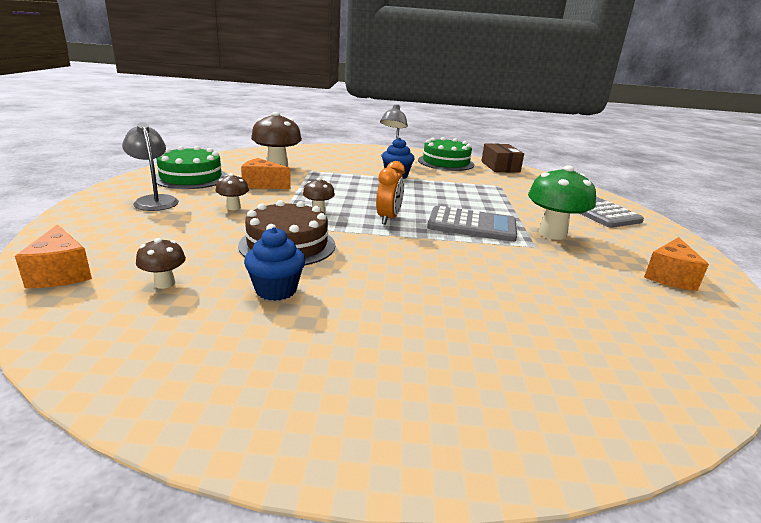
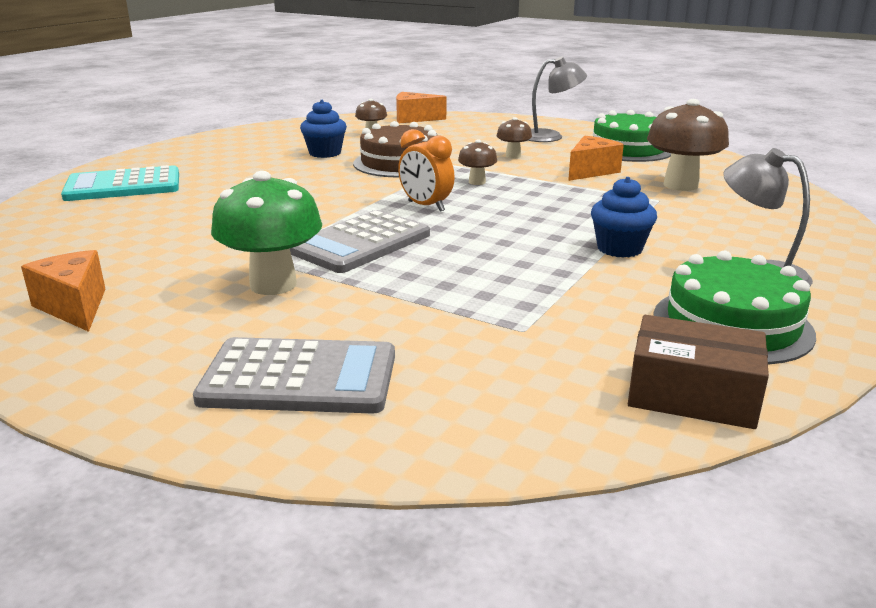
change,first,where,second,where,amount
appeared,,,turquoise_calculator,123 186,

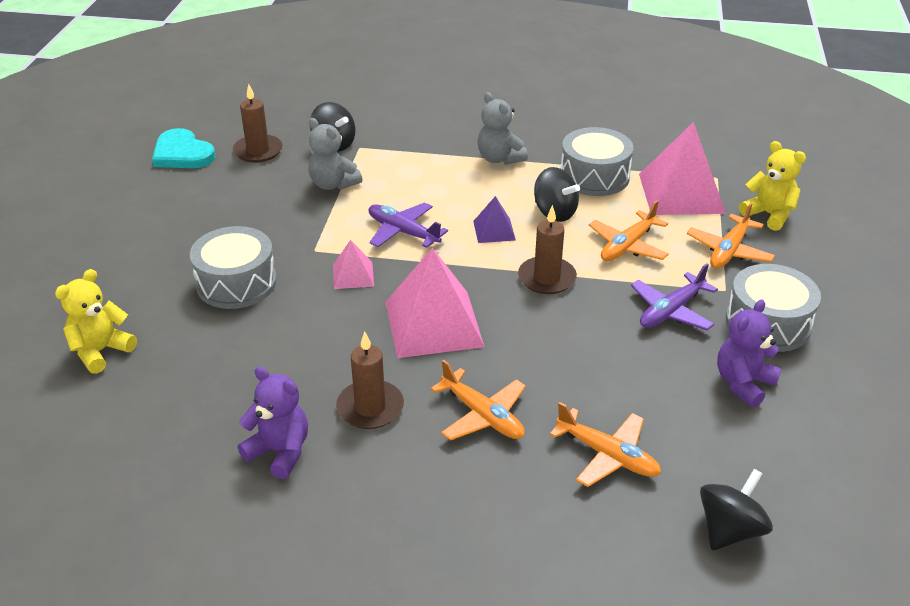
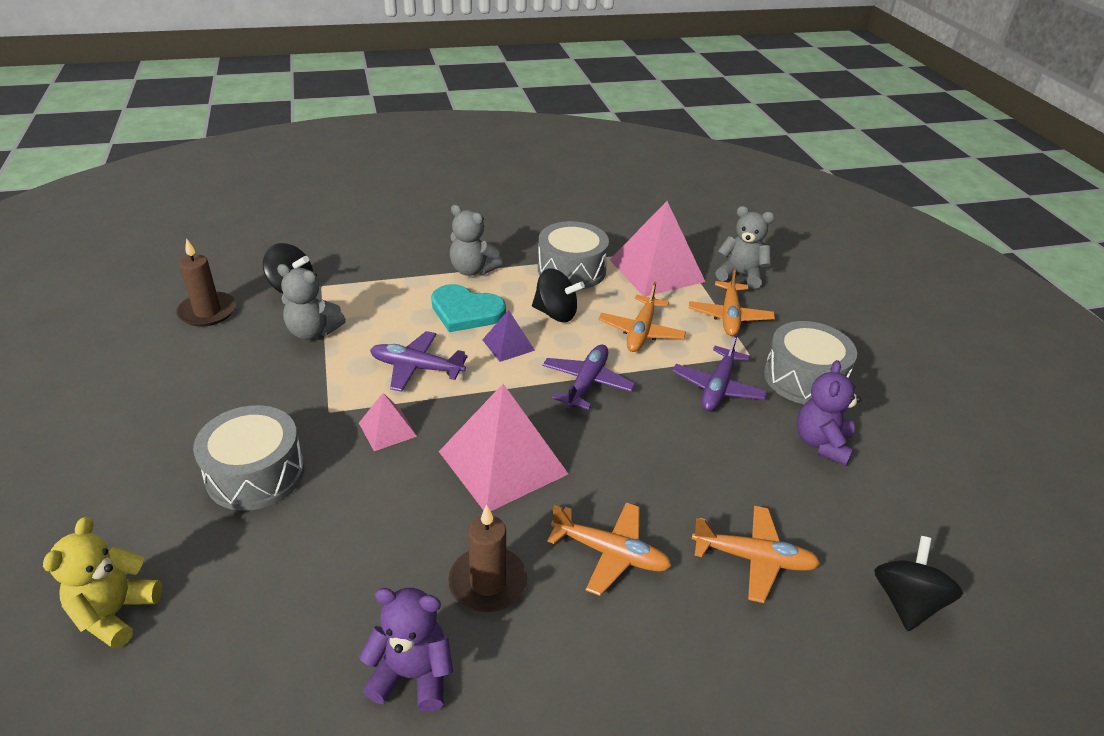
change,first,where,second,where,amount
relocated,turquoise_heart,182 153,,466 311,
exchanged,brown_candle,547 278,purple_plane,587 383,
colour,yellow_teddy_bear,769 215,grey_teddy_bear,740 275,

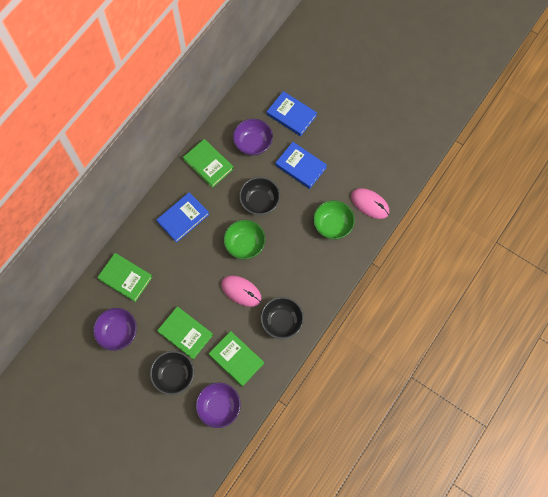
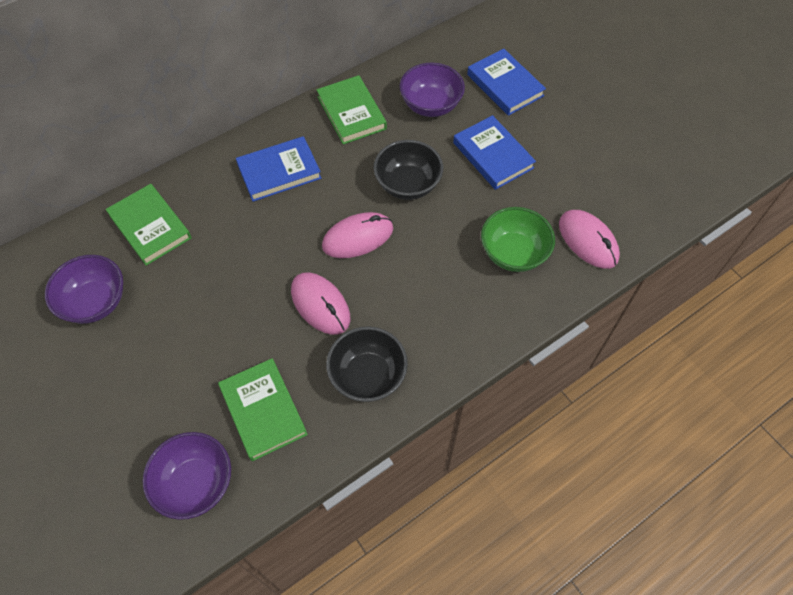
change,first,where,second,where,amount
missing,black_bowl,174 375,,,
missing,green_book,185 333,,,
exchanged,green_bowl,245 244,pink_mouse,358 237,

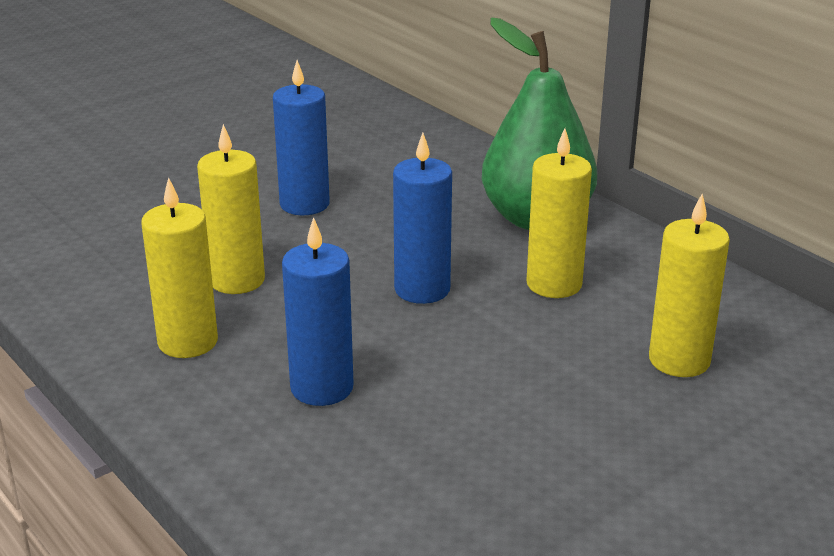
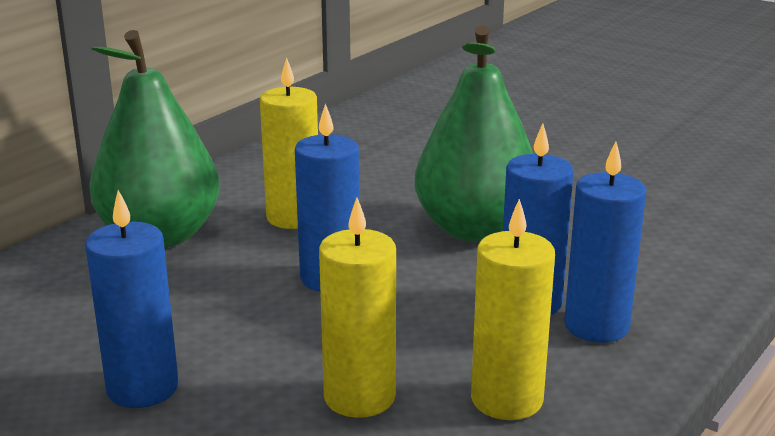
change,first,where,second,where,amount
missing,yellow_candle,679 360,,,
appeared,,,green_pear,475 229,
appeared,,,blue_candle,596 326,

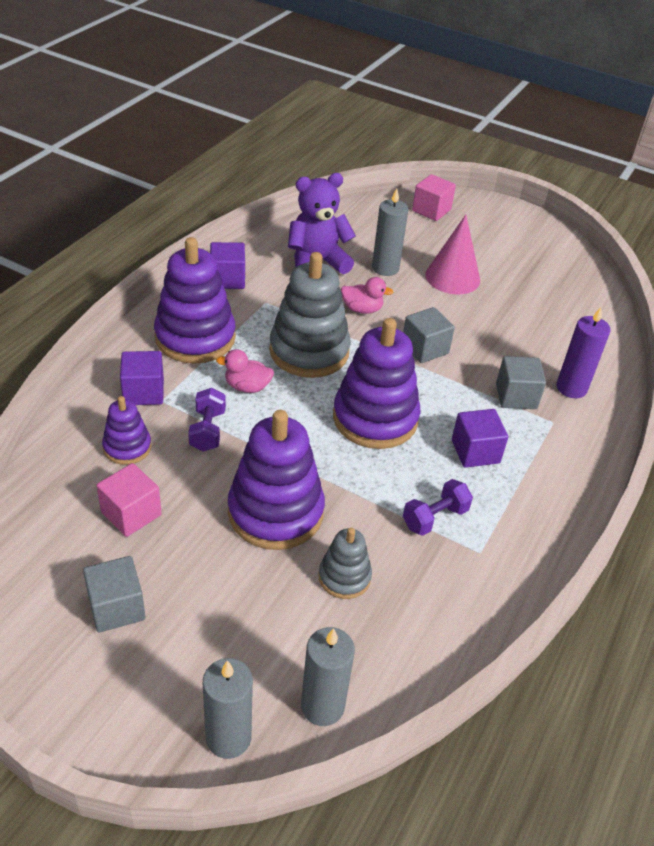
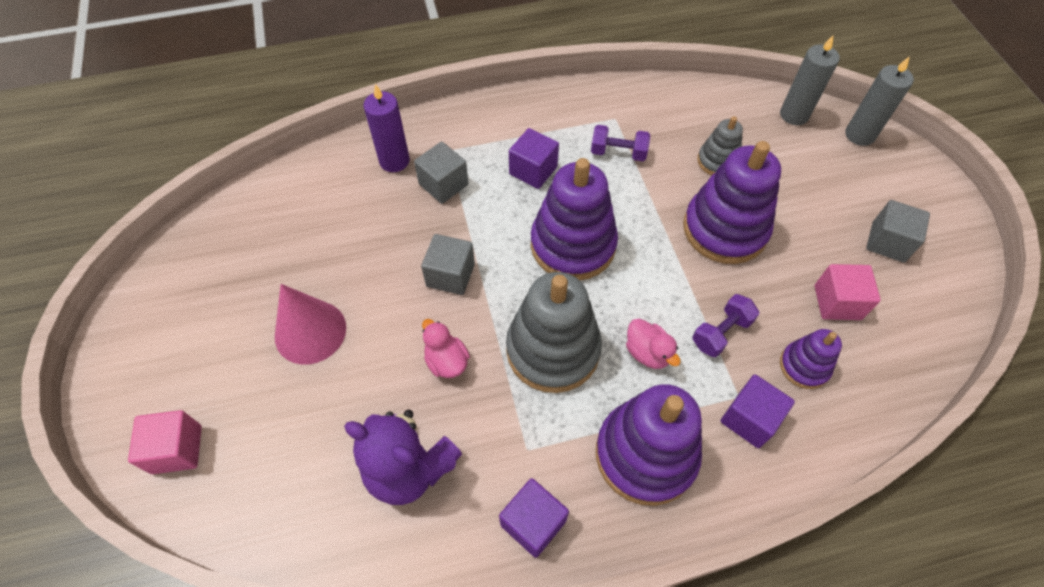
change,first,where,second,where,amount
missing,grey_candle,385 268,,,

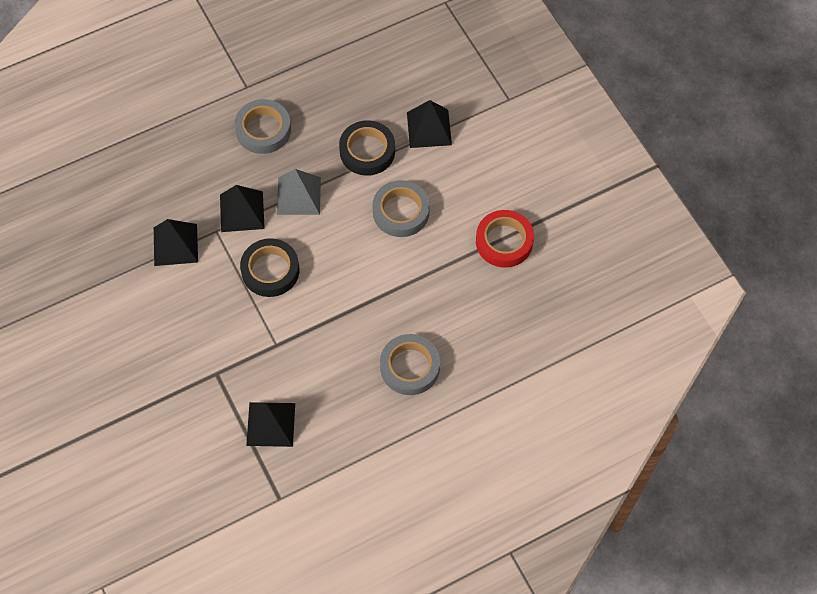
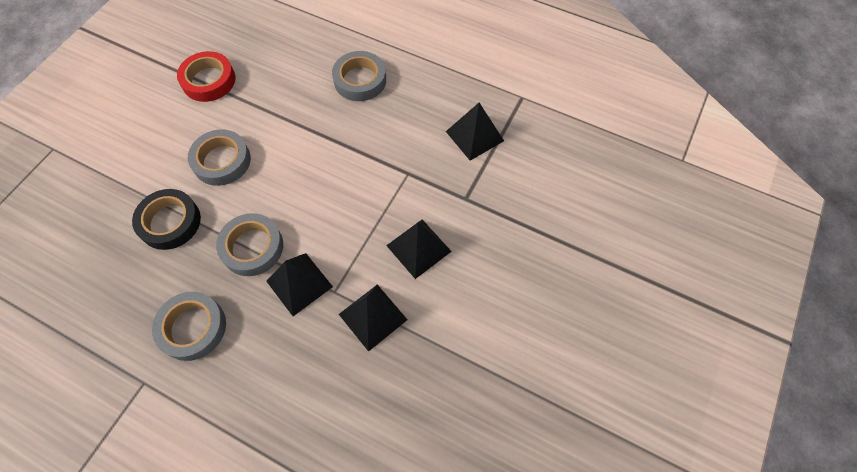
change,first,where,second,where,amount
missing,black_tape,270 270,,,
relocated,black_pyramid,429 128,,418 248,
exchanged,grey_pyramid,299 195,grey_tape,252 247,

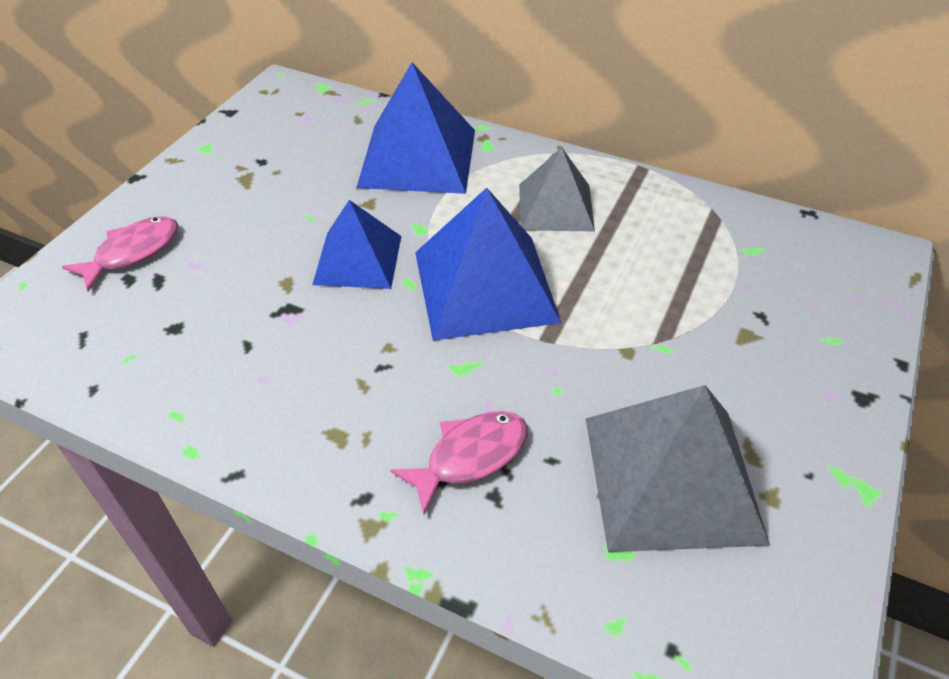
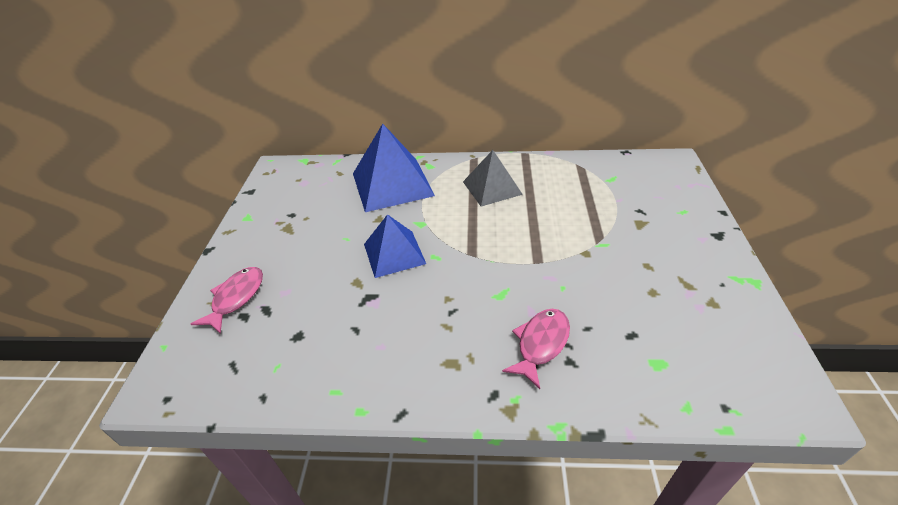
change,first,where,second,where,amount
missing,blue_pyramid,485 286,,,
missing,grey_pyramid,672 477,,,

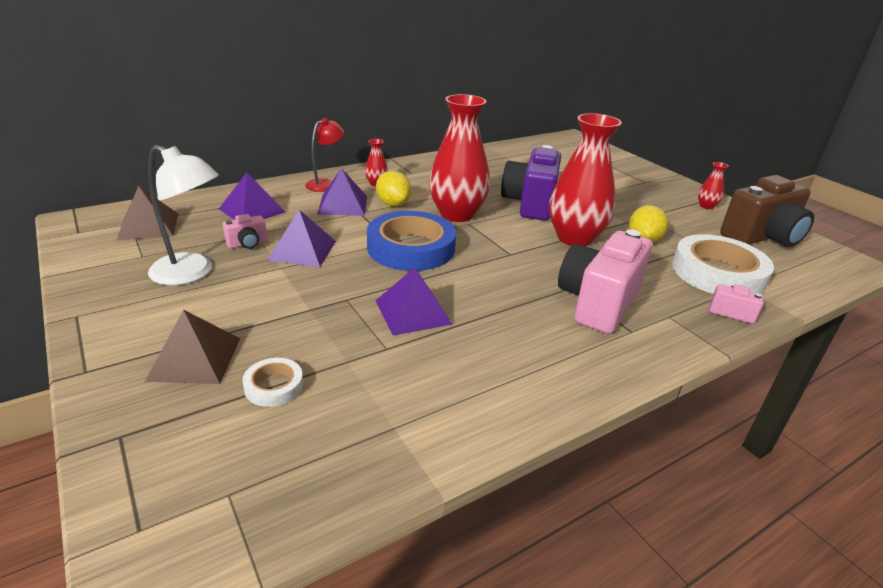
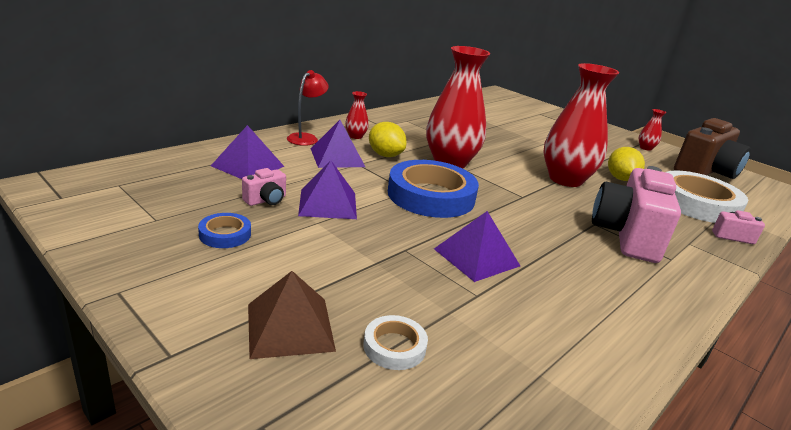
change,first,where,second,where,amount
missing,brown_pyramid,148 226,,,
missing,purple_camera,530 204,,,
exchanged,white_lamp,191 273,blue_tape,225 234,

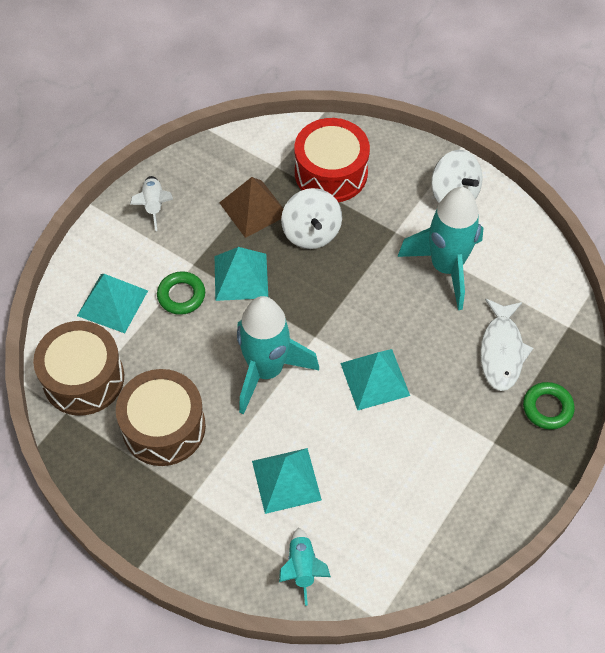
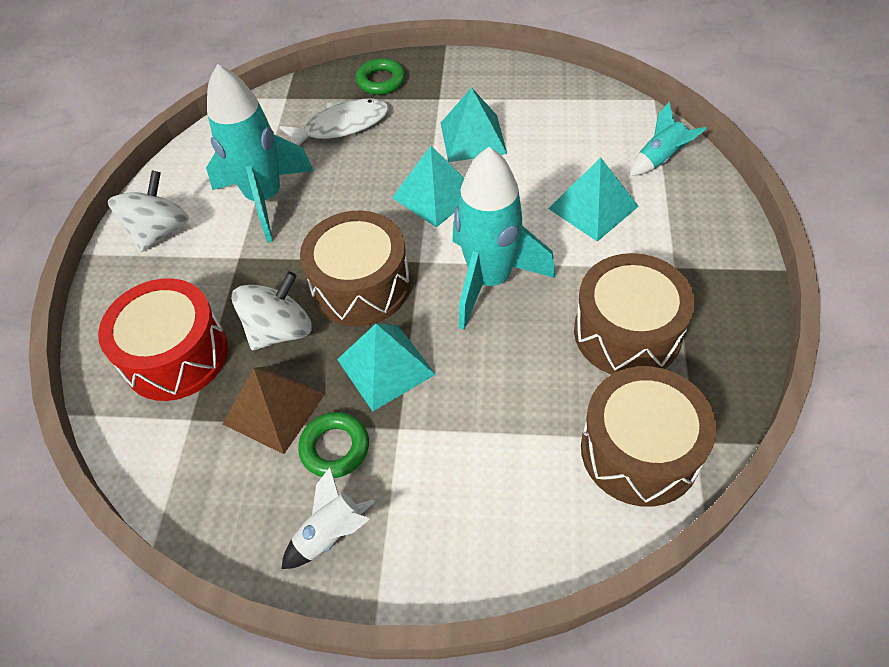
change,first,where,second,where,amount
appeared,,,brown_drum,361 285,
relocated,turquoise_pyramid,112 303,,473 138,
relocated,green_ring,181 295,,335 448,

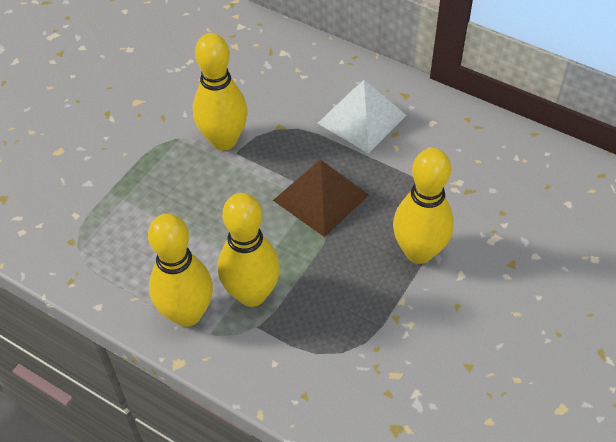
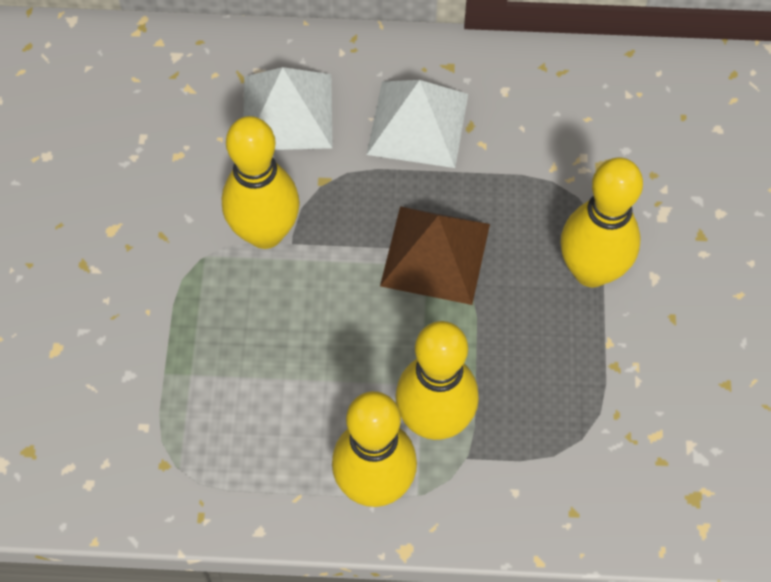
change,first,where,second,where,amount
appeared,,,white_pyramid,287 112,

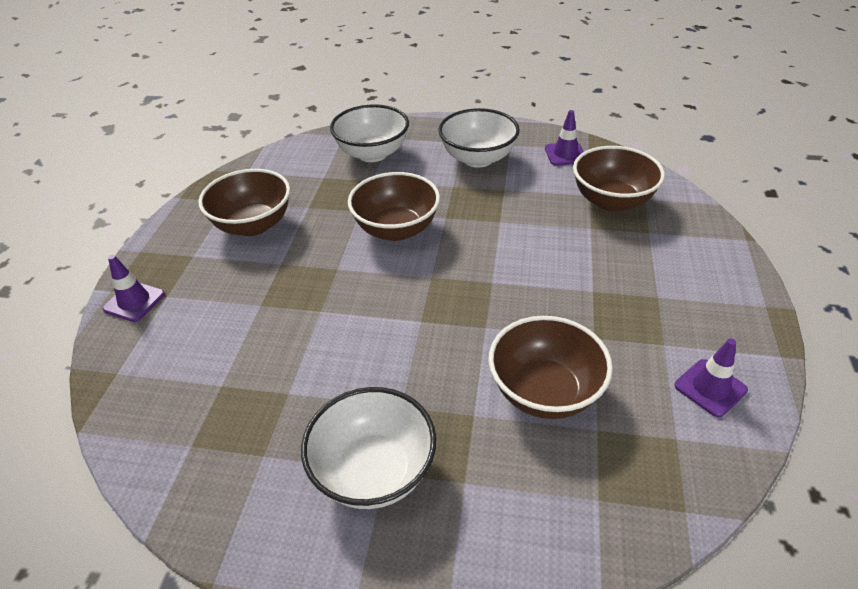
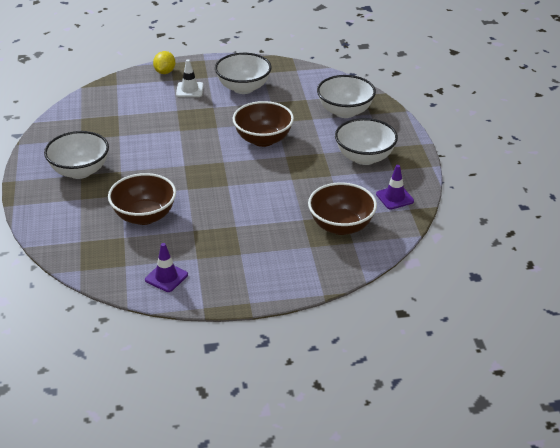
change,first,where,second,where,amount
appeared,,,white_traffic_cone,189 90,
exchanged,purple_traffic_cone,134 301,yellow_lemon,165 72,
colour,brown_bowl,253 225,white_bowl,243 88,

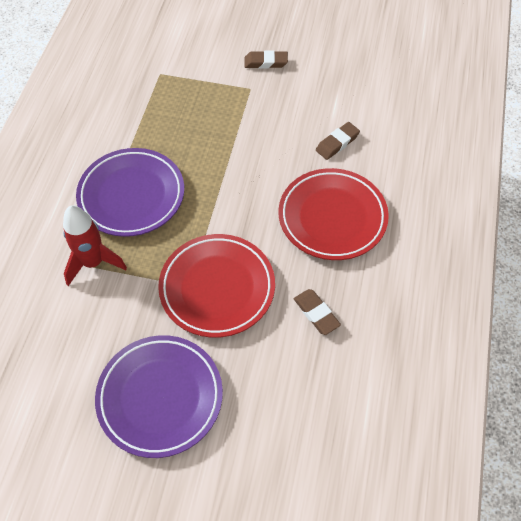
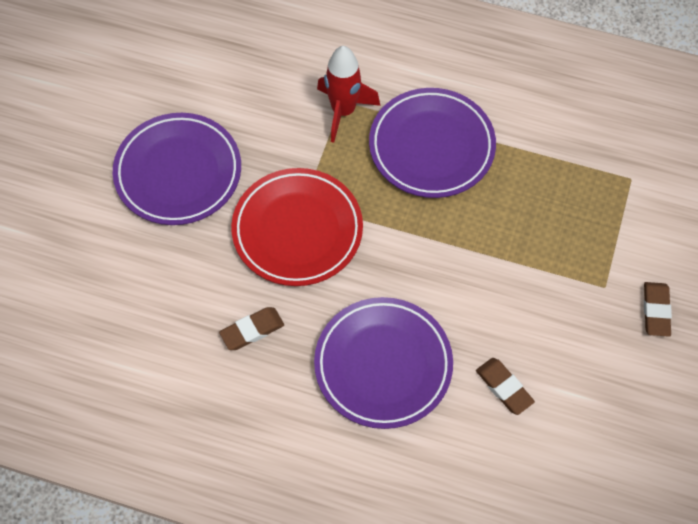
change,first,where,second,where,amount
colour,red_plate,332 217,purple_plate,383 365,

